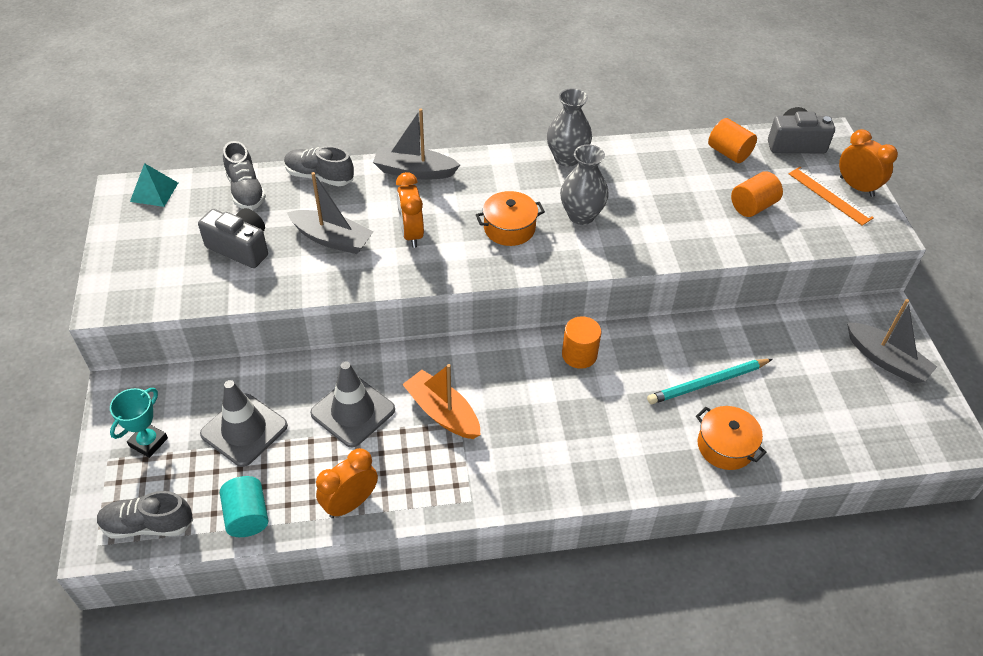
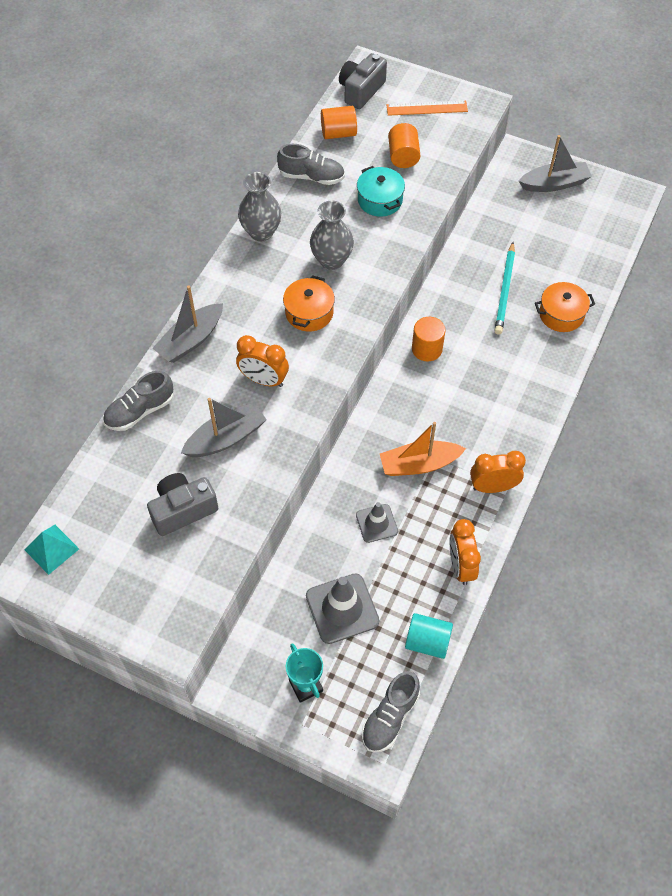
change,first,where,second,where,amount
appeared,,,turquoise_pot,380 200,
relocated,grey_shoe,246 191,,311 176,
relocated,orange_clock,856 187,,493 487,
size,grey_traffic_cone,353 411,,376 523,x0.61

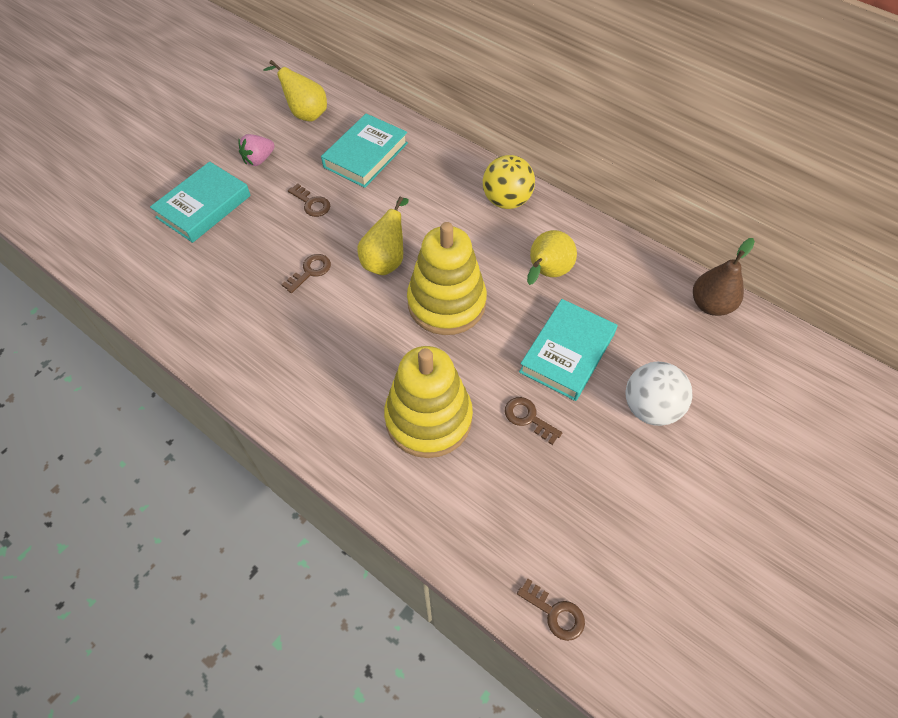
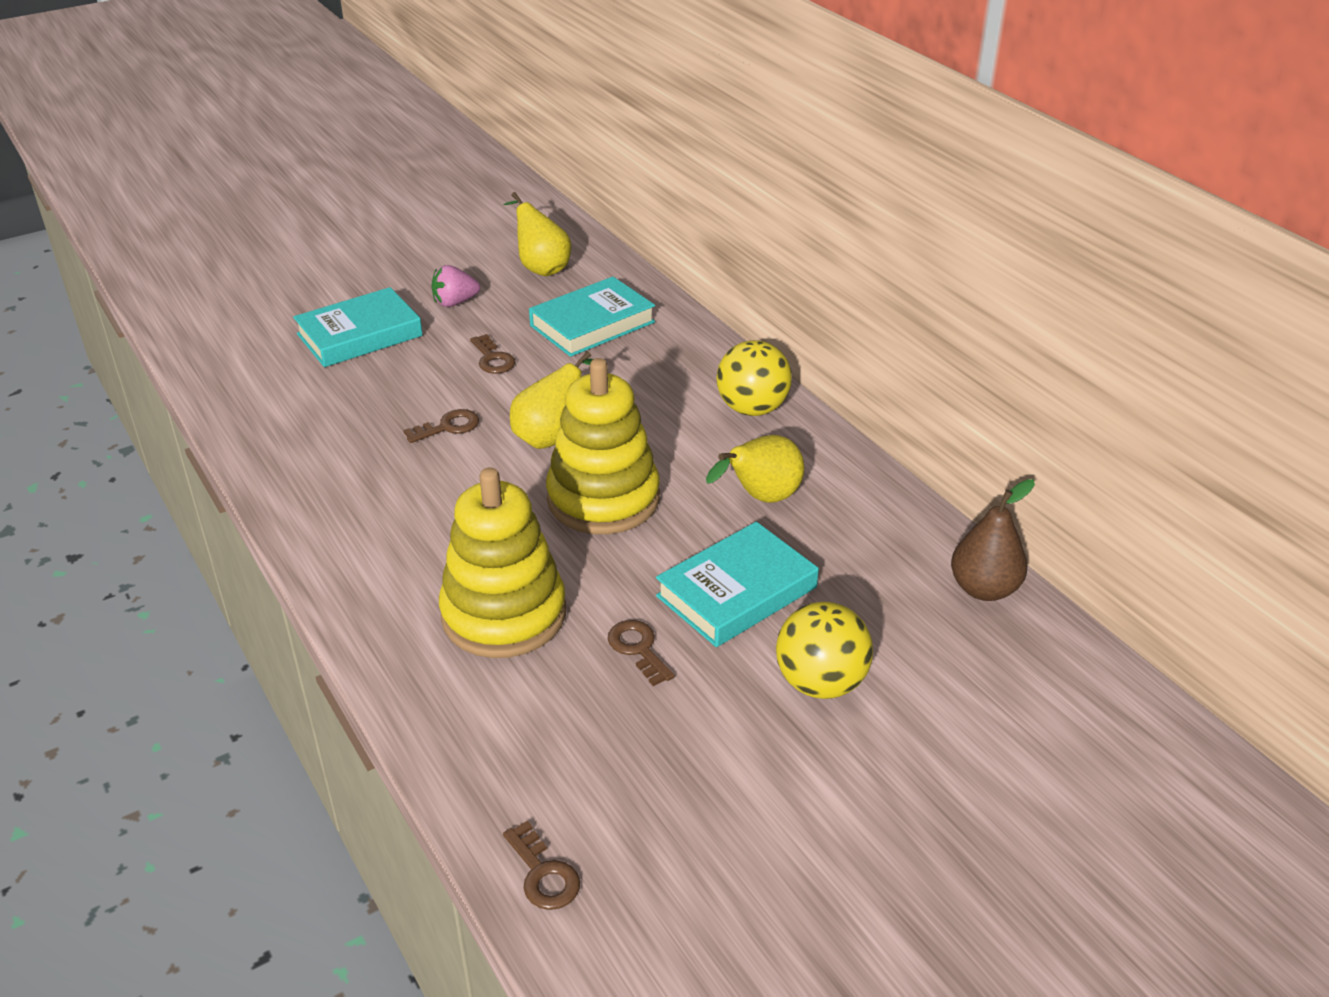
change,first,where,second,where,amount
colour,white_ball,650 407,yellow_ball,820 683,

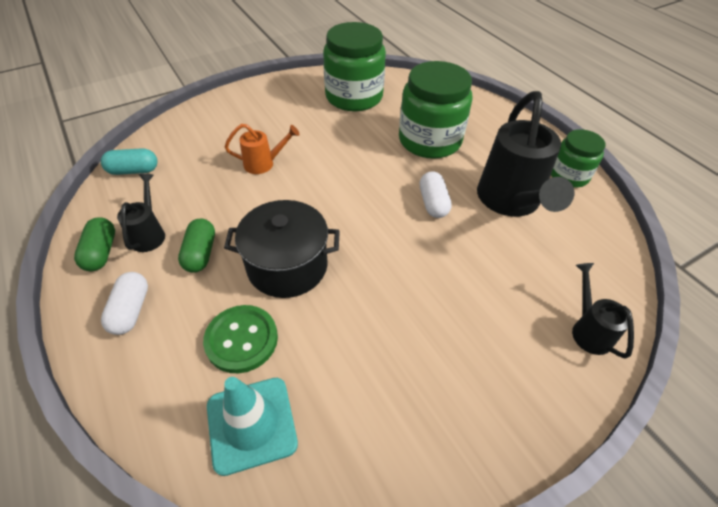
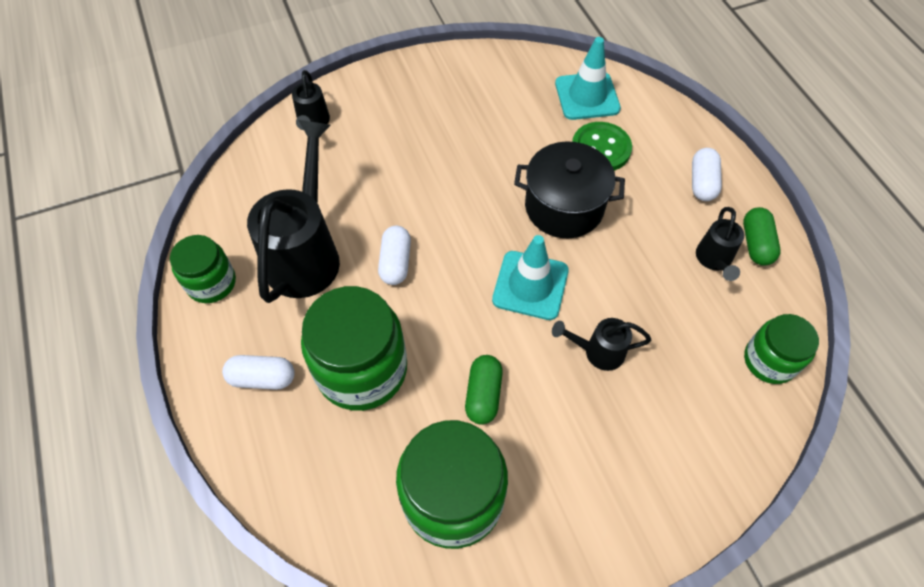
change,first,where,second,where,amount
appeared,,,white_capsule,262 378,
appeared,,,turquoise_traffic_cone,530 285,
relocated,green_capsule,200 253,,483 394,
exchanged,turquoise_capsule,133 171,green_jar,769 360,
colour,orange_watering_can,264 164,black_watering_can,598 352,

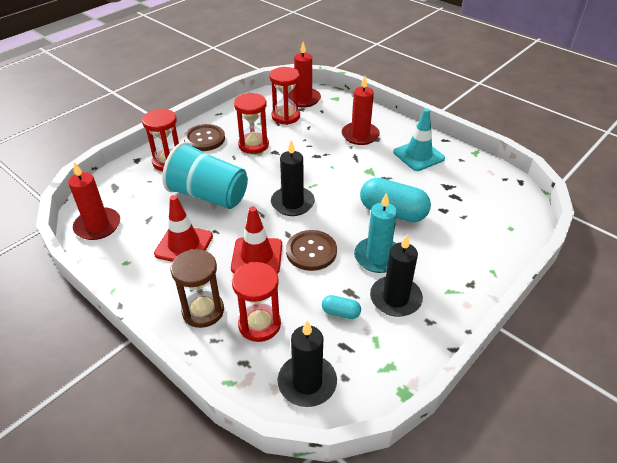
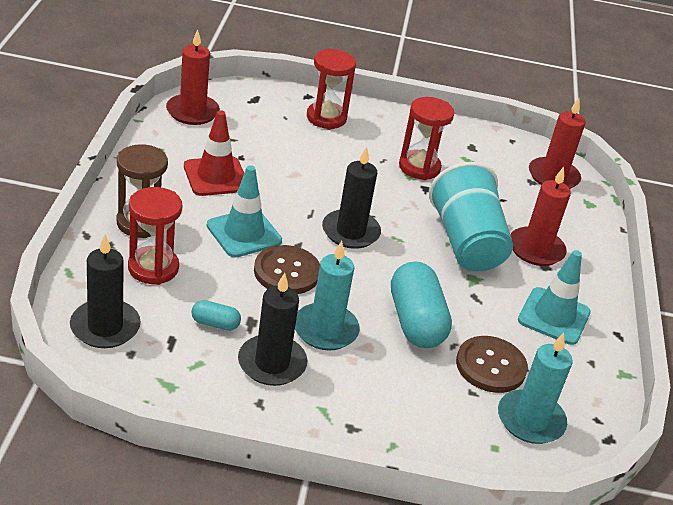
change,first,where,second,where,amount
missing,red_hourglass,286 116,,,
appeared,,,turquoise_candle,530 420,
relocated,turquoise_cup,209 195,,466 242,
relocated,brown_button,204 139,,490 366,
colour,red_traffic_cone,257 256,turquoise_traffic_cone,244 233,
spun,turquoise_capsule,340 313,,215 324,60 degrees counterclockwise

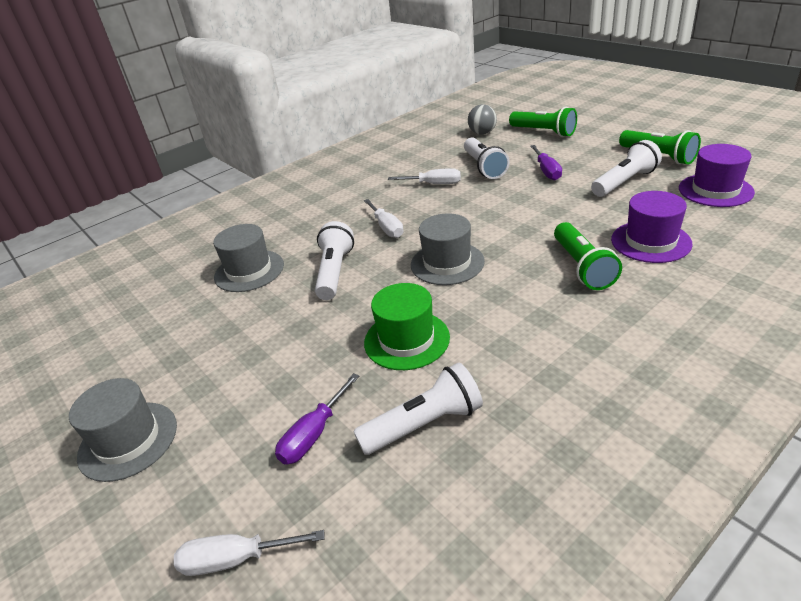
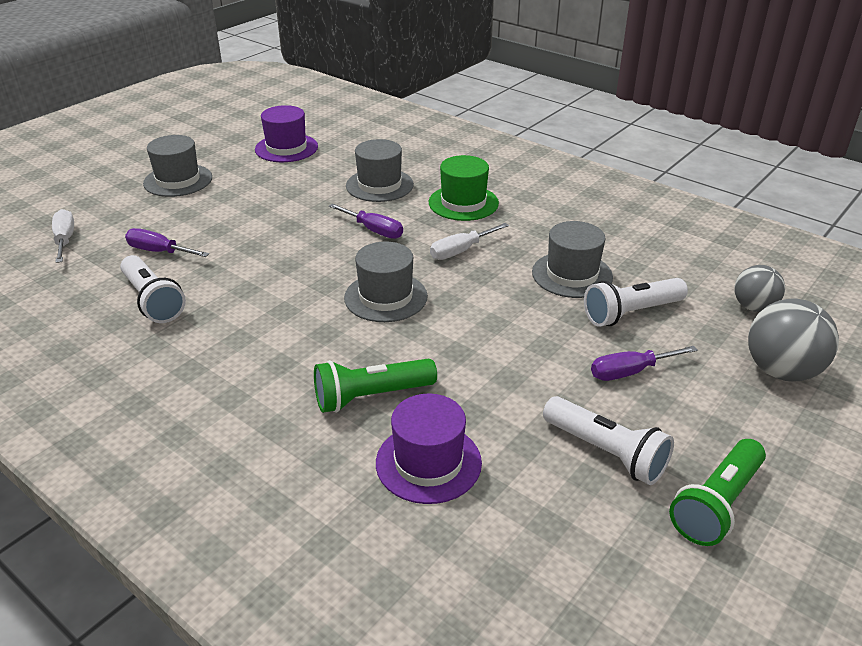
change,first,where,second,where,amount
relocated,green_hat,406 340,,463 203,
relocated,purple_hat,715 190,,286 148,
exchanged,white_flashlight,334 272,purple_screwdriver,374 230,
exchanged,white_screwdriver,434 184,grey_hat,572 275,
exchanged,green_flashlight,544 132,grey_ball,781 371,

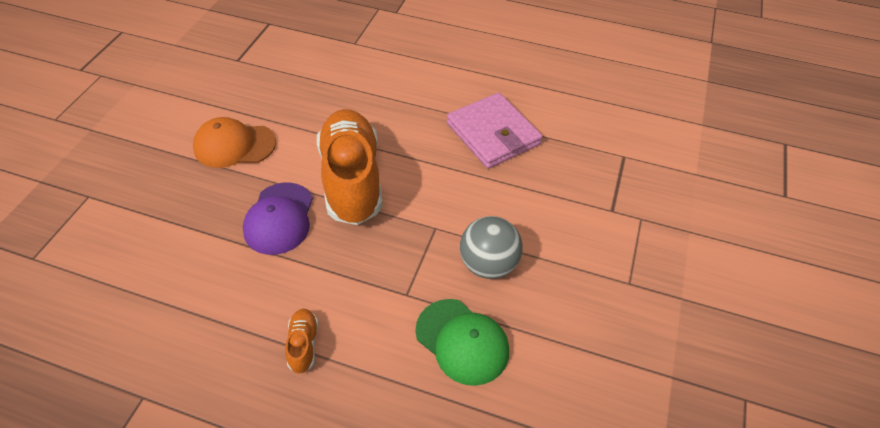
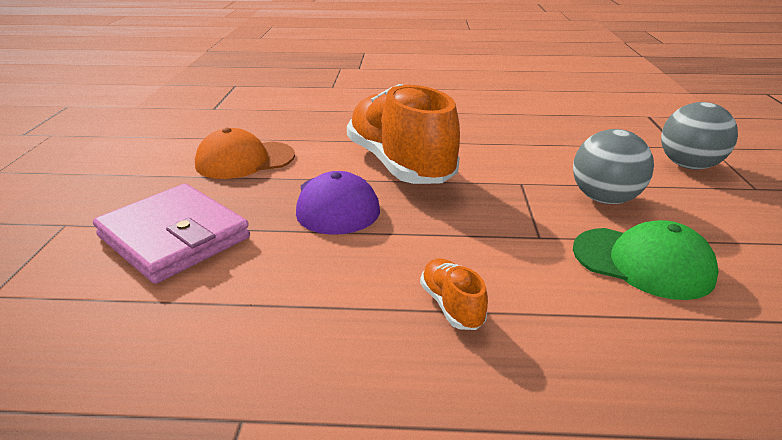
change,first,where,second,where,amount
appeared,,,grey_ball,688 166,
relocated,pink_wallet,493 134,,174 237,

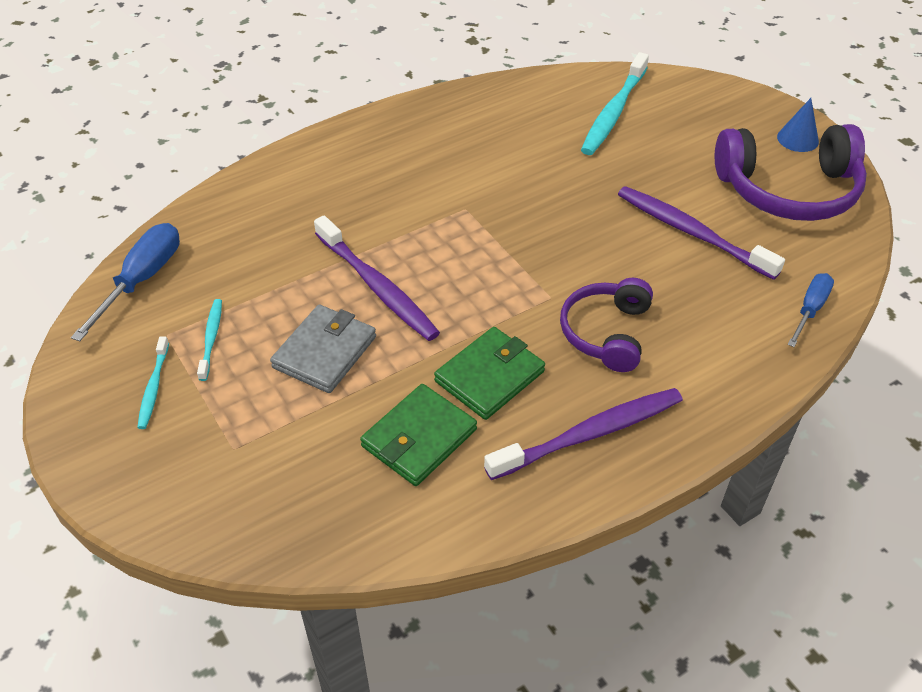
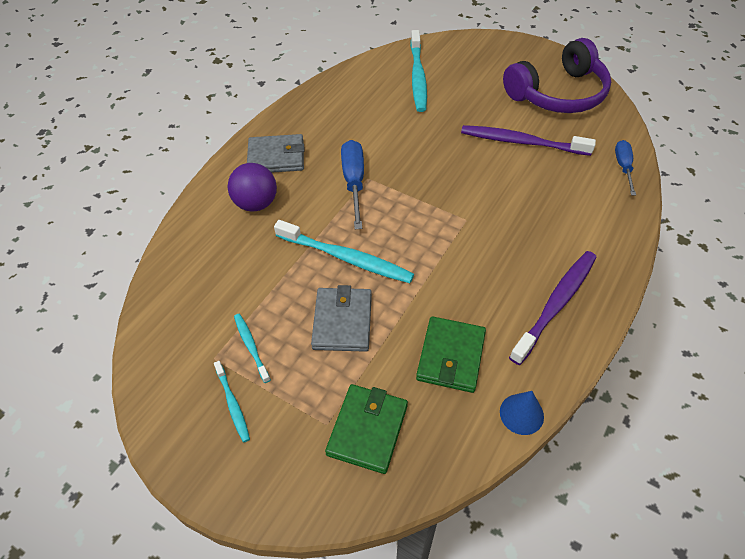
change,first,where,second,where,amount
missing,purple_headphones,606 333,,,
appeared,,,purple_ball,256 203,
appeared,,,grey_wallet,276 157,
relocated,blue_screwdriver,142 280,,354 182,
relocated,green_wallet,490 376,,367 430,
relocated,blue_cone,797 139,,521 414,
colour,purple_toothbrush,377 287,turquoise_toothbrush,346 258,

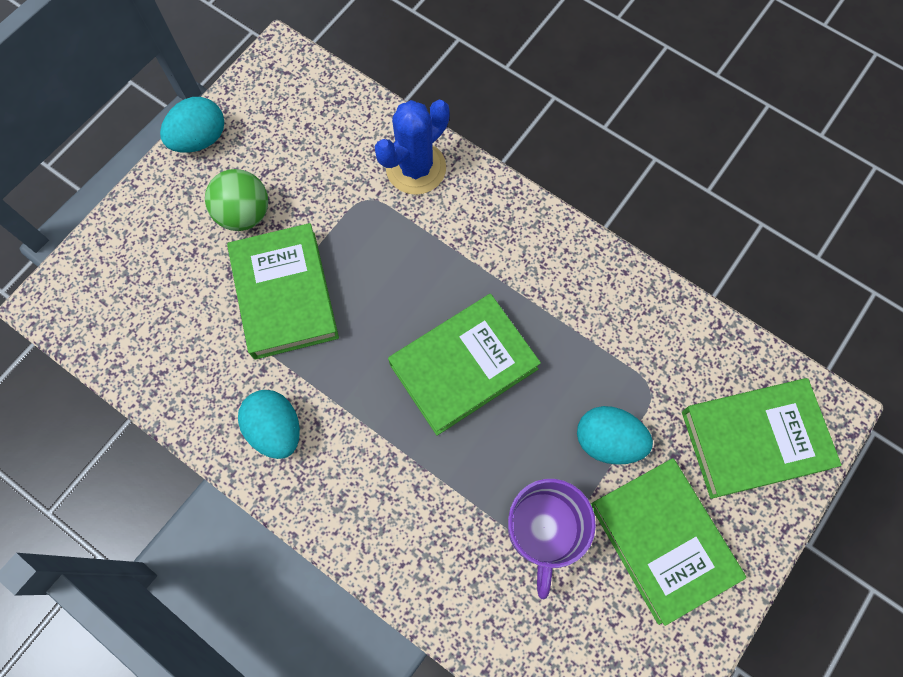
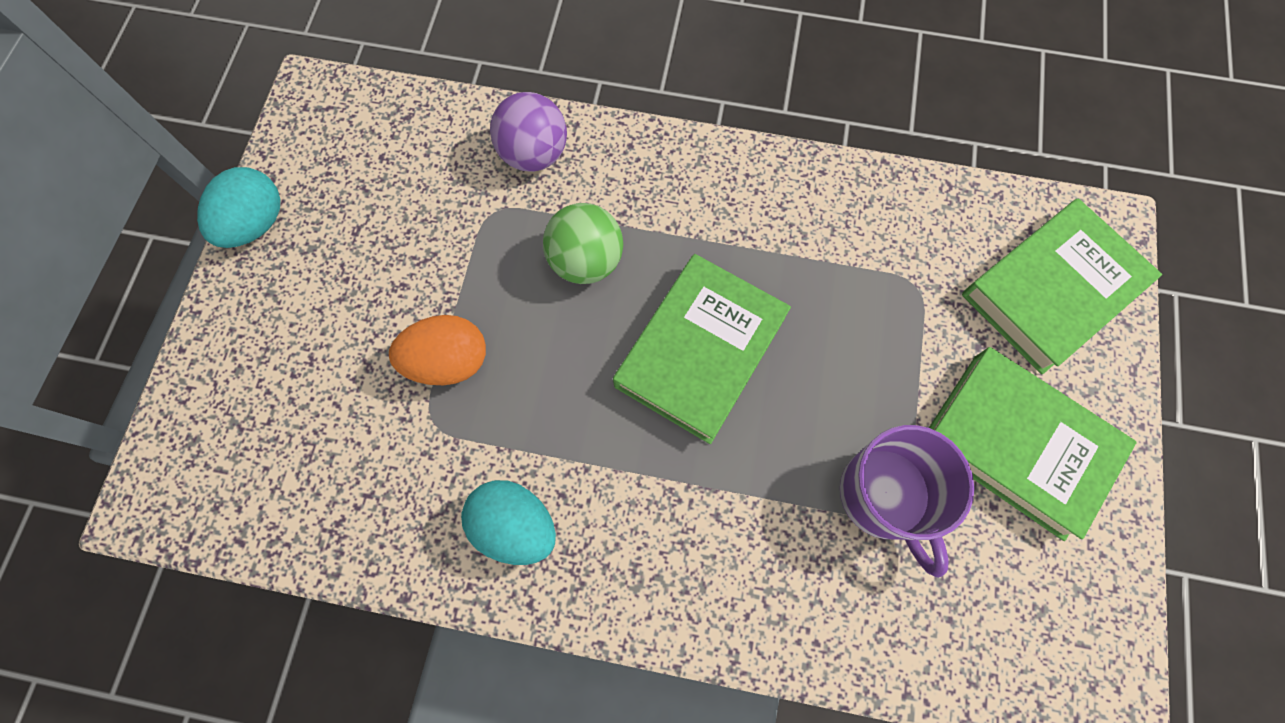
change,first,where,second,where,amount
missing,turquoise_egg,608 441,,,
relocated,green_ball,244 214,,586 261,
exchanged,green_book,284 294,orange_egg,448 361,
exchanged,blue_cactus,416 168,purple_ball,534 154,

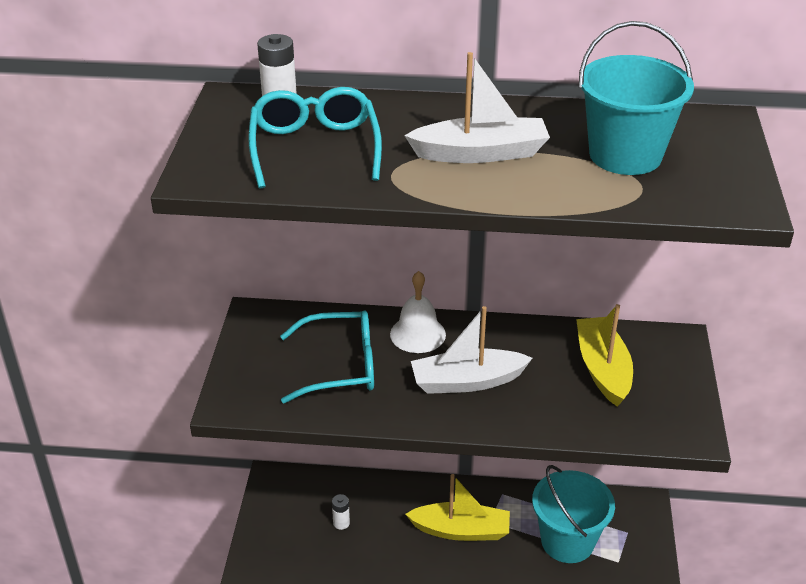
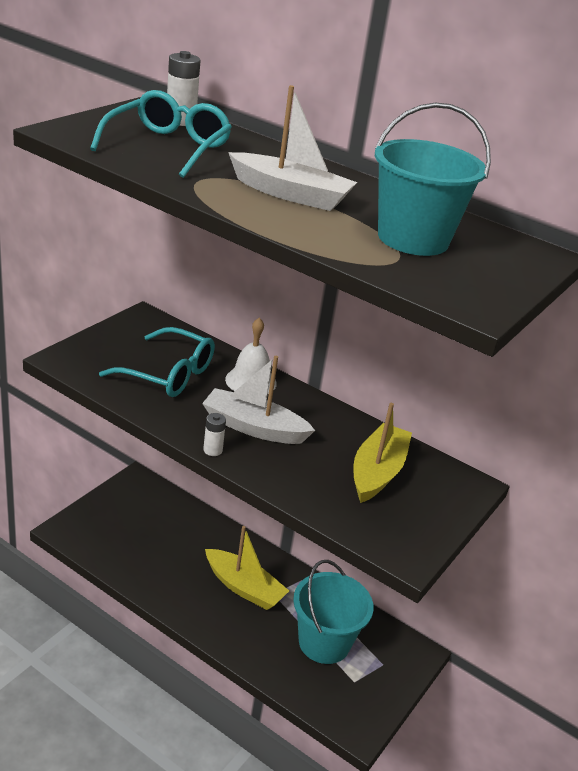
change,first,where,second,where,amount
relocated,white_battery,341 523,,212 450,

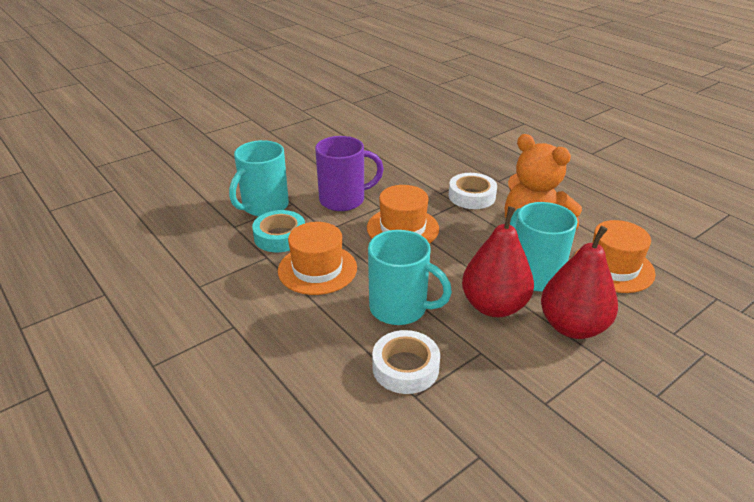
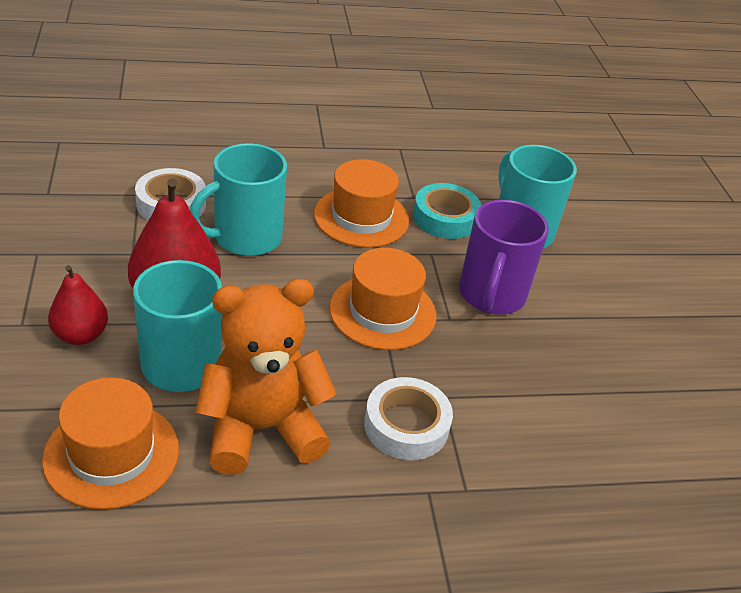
change,first,where,second,where,amount
size,red_pear,572 326,,80 335,x0.60

